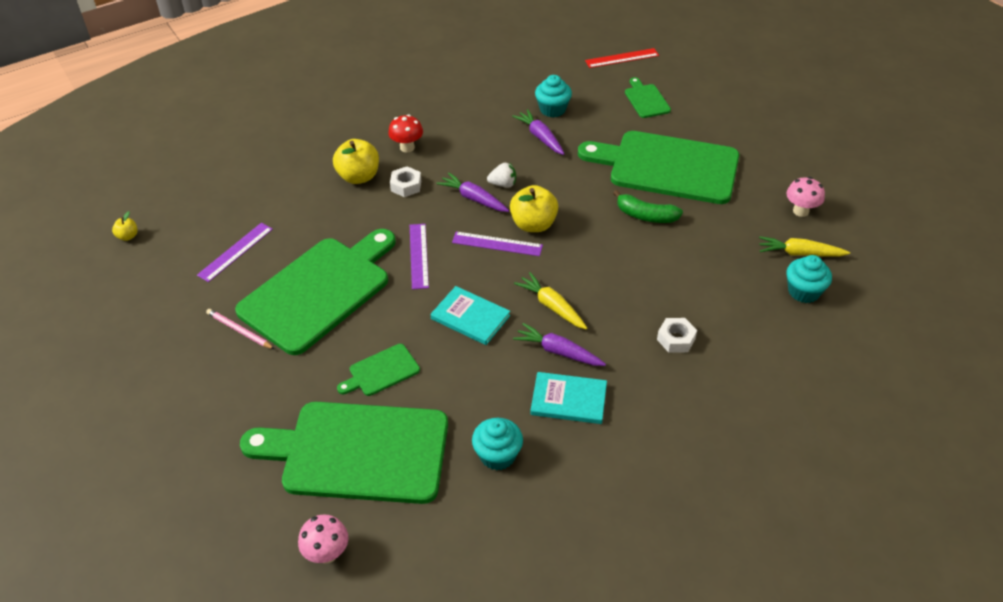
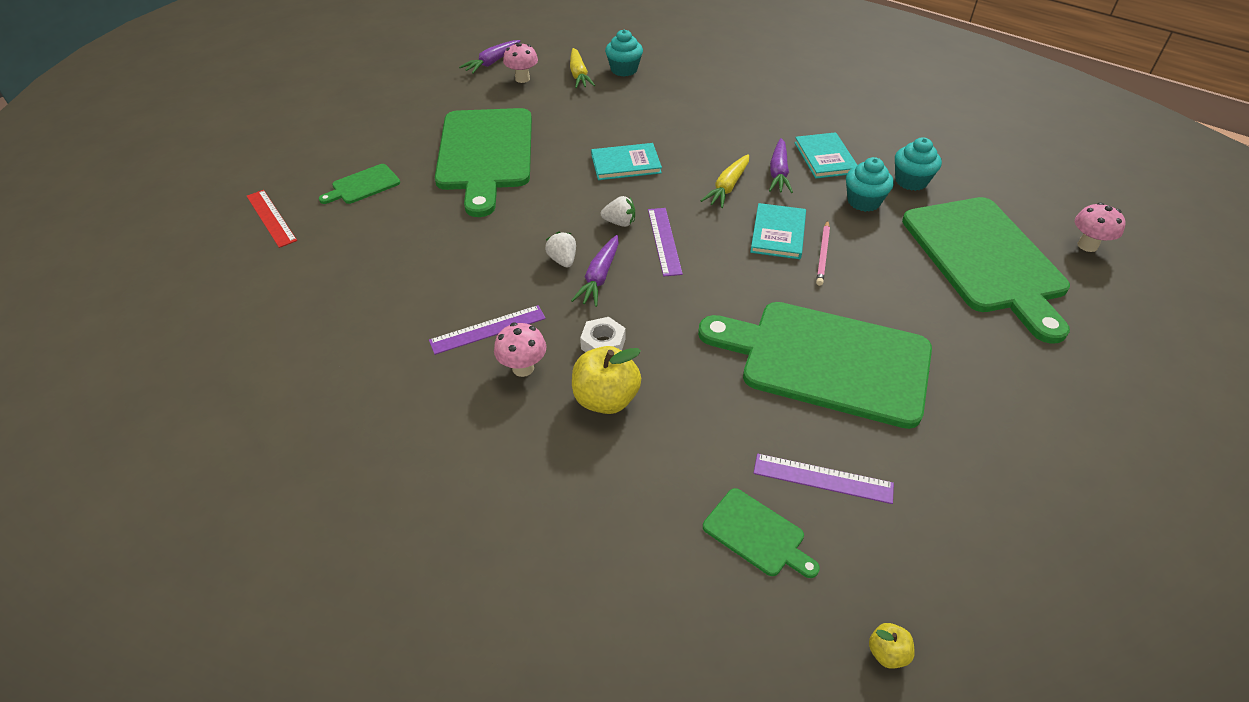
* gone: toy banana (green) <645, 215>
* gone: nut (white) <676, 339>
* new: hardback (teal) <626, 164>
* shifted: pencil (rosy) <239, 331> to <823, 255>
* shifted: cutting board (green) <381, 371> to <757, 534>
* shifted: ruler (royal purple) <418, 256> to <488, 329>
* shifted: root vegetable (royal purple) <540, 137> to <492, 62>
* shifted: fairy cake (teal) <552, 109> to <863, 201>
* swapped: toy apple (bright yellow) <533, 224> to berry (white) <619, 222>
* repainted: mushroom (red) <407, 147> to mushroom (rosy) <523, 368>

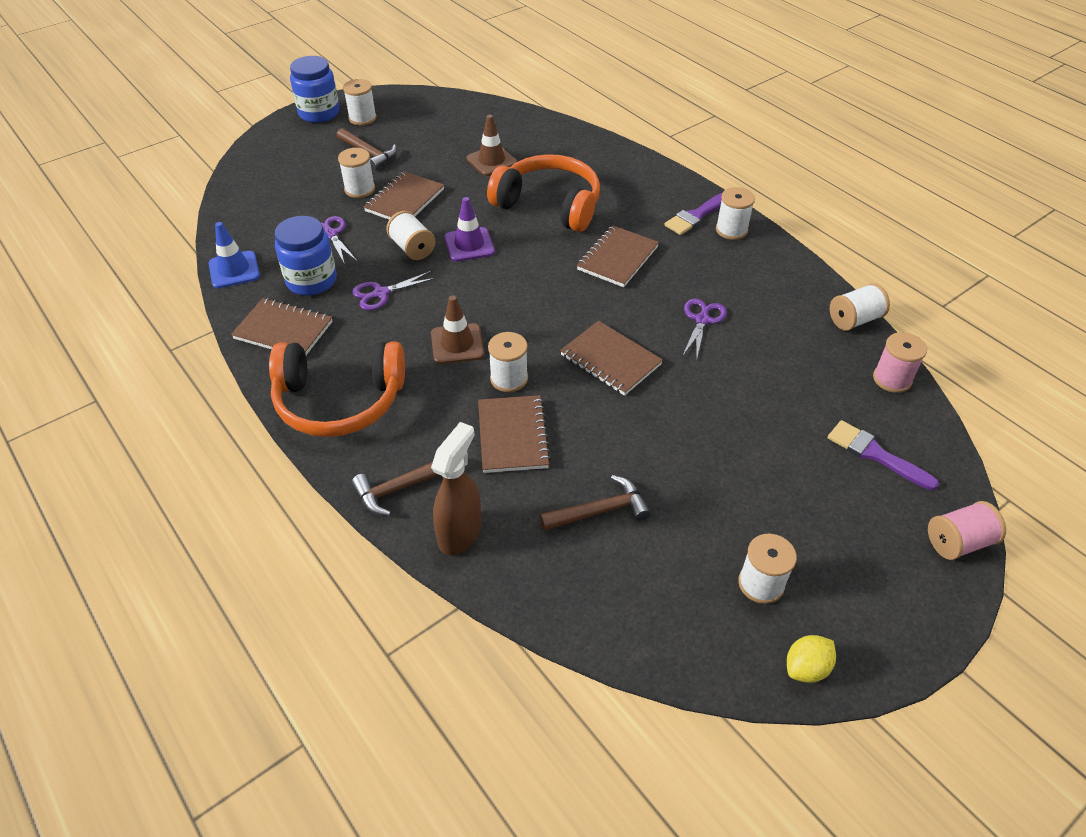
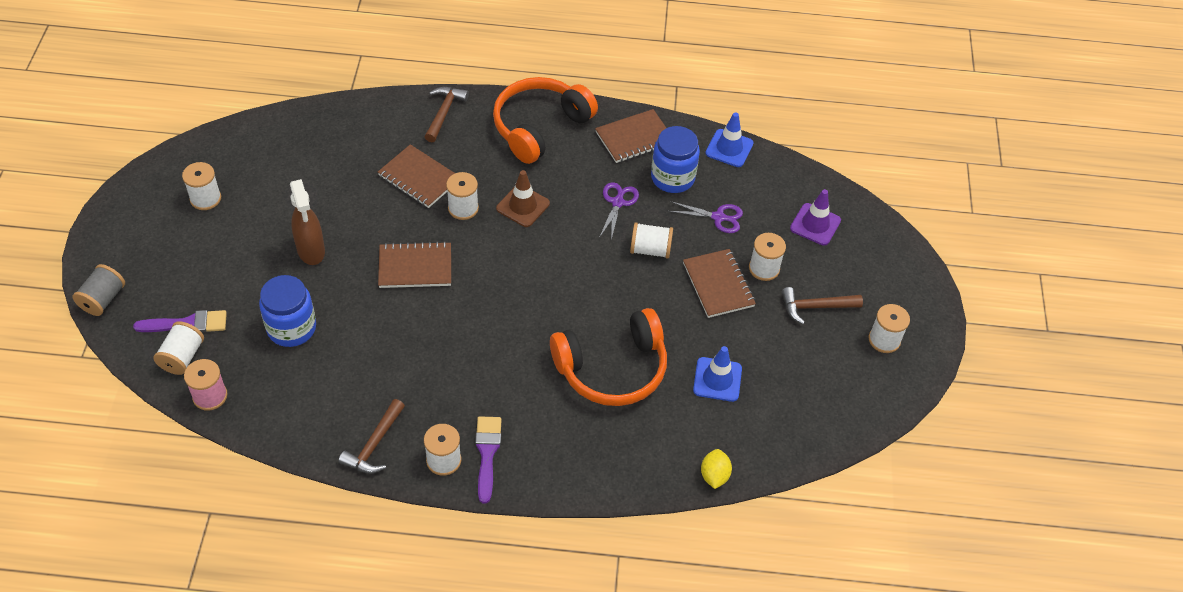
* gone: notepad (brown) <617, 258>
* gone: scissors (royal purple) <702, 320>
* shifted: jam jar (blue) <319, 113> to <291, 328>
* shifted: spray bottle (brown) <460, 533> to <311, 251>
* shifted: traffic cone (royal purple) <469, 245> to <815, 224>
* shifted: claw hammer (brown) <600, 511> to <374, 444>
* shifted: lemon (bright yellow) <806, 668> to <714, 475>
* shifted: reel of thread (white) <854, 320> to <182, 357>
* repainted: traffic cone (brown) <491, 161> to traffic cone (blue) <717, 379>
* repainted: reel of thread (rosy) <958, 542> to reel of thread (ash-grey) <103, 299>

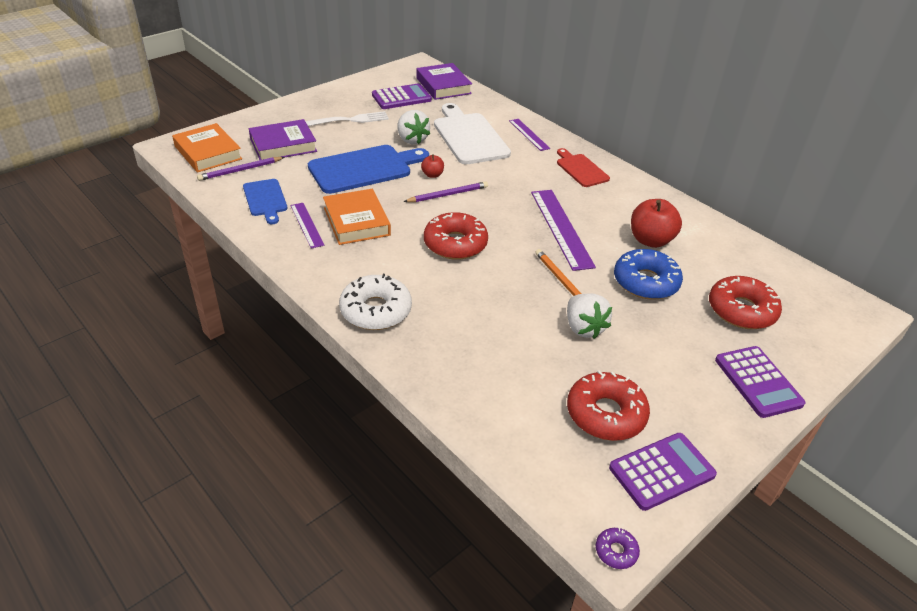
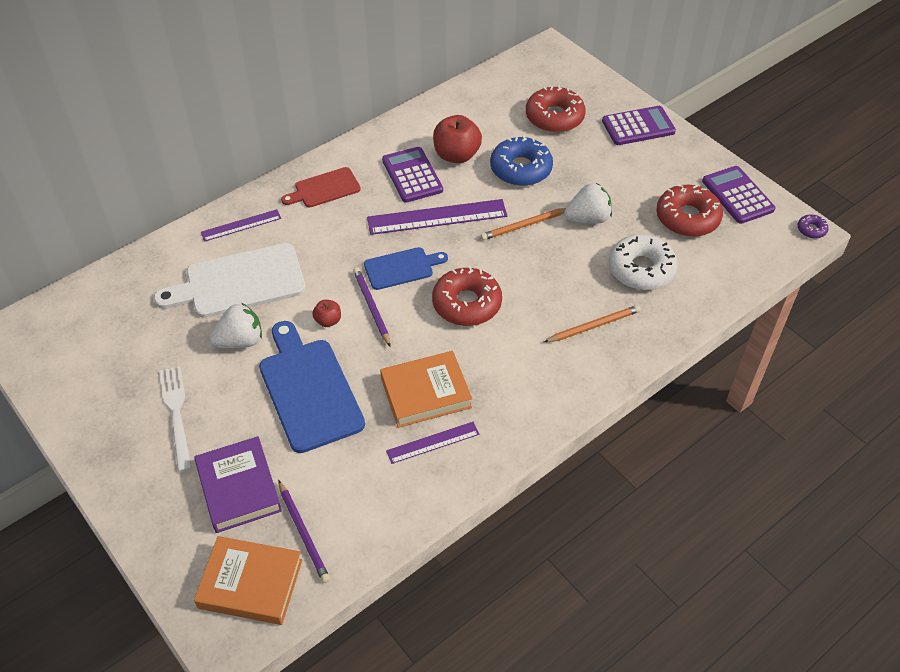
* gone: hardback (royal purple) <443, 86>
* new: pencil (bright orange) <593, 326>
* shifted: cutting board (blue) <265, 199> to <402, 268>
* shifted: glazed donut (white) <376, 310> to <641, 269>
* shifted: calculator (royal purple) <401, 97> to <412, 175>
* rotated: hardback (bright orange) <208, 153> = <250, 584> 45 degrees clockwise

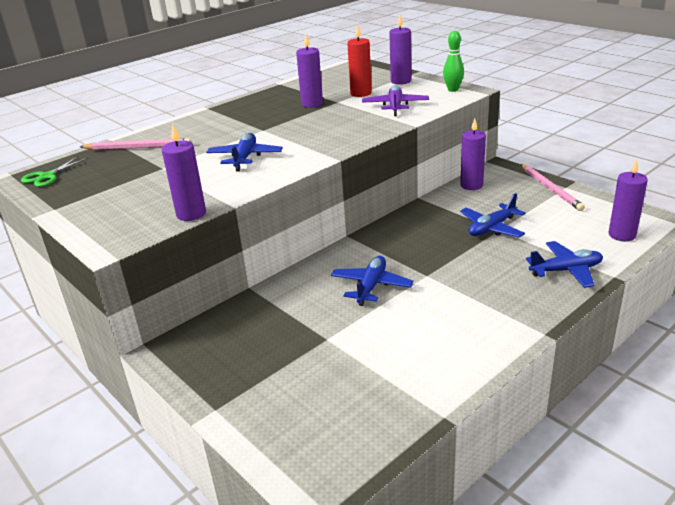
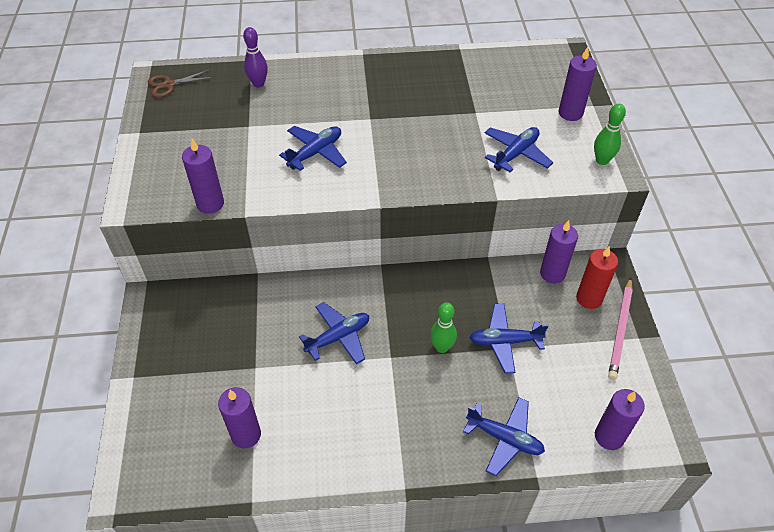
* new: skittle (green) <442, 347>
* shifted: pillar candle (royal purple) <312, 104> to <246, 435>
* shifted: pillar candle (red) <360, 93> to <589, 298>
* swapped: pencil (rosy) <138, 147> to skittle (royal purple) <258, 84>
* repainted: scissors (green) <47, 176> to scissors (brown) <169, 85>
* repainted: toy plane (royal purple) <395, 106> to toy plane (blue) <516, 154>

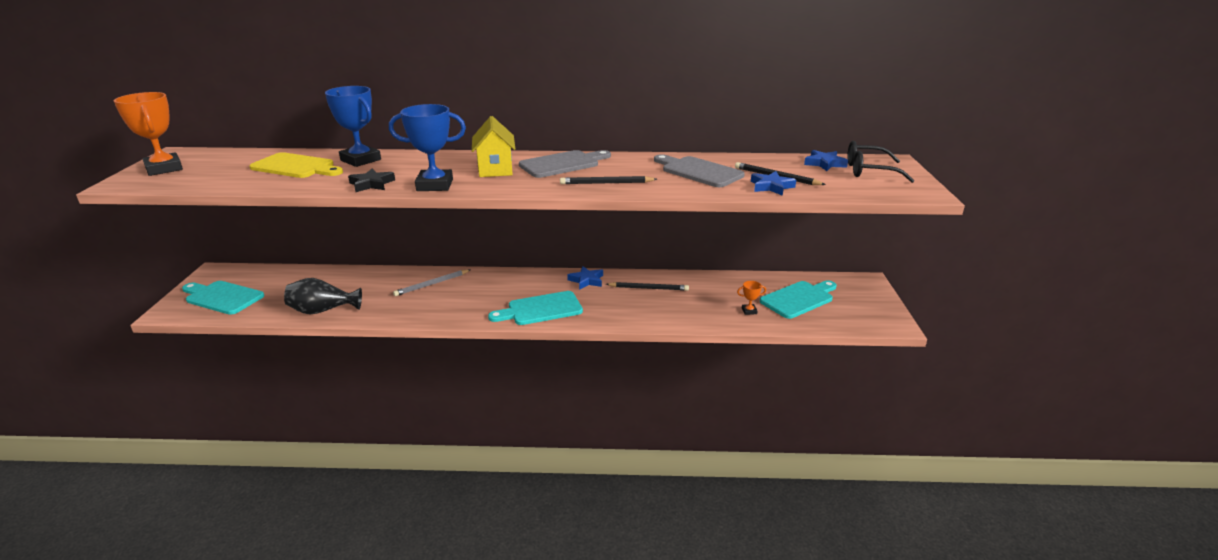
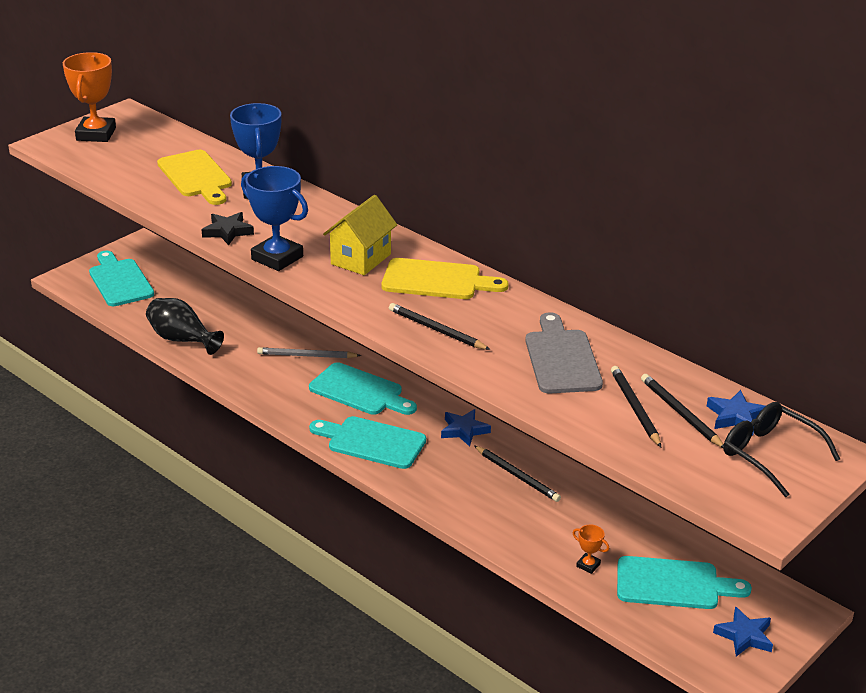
* new: cutting board (teal) <360, 391>
* new: pencil (ebony) <680, 413>
* shifted: five-pointed star (blue) <771, 187> to <744, 636>
* repainted: cutting board (ash-grey) <563, 164> to cutting board (bright yellow) <437, 280>

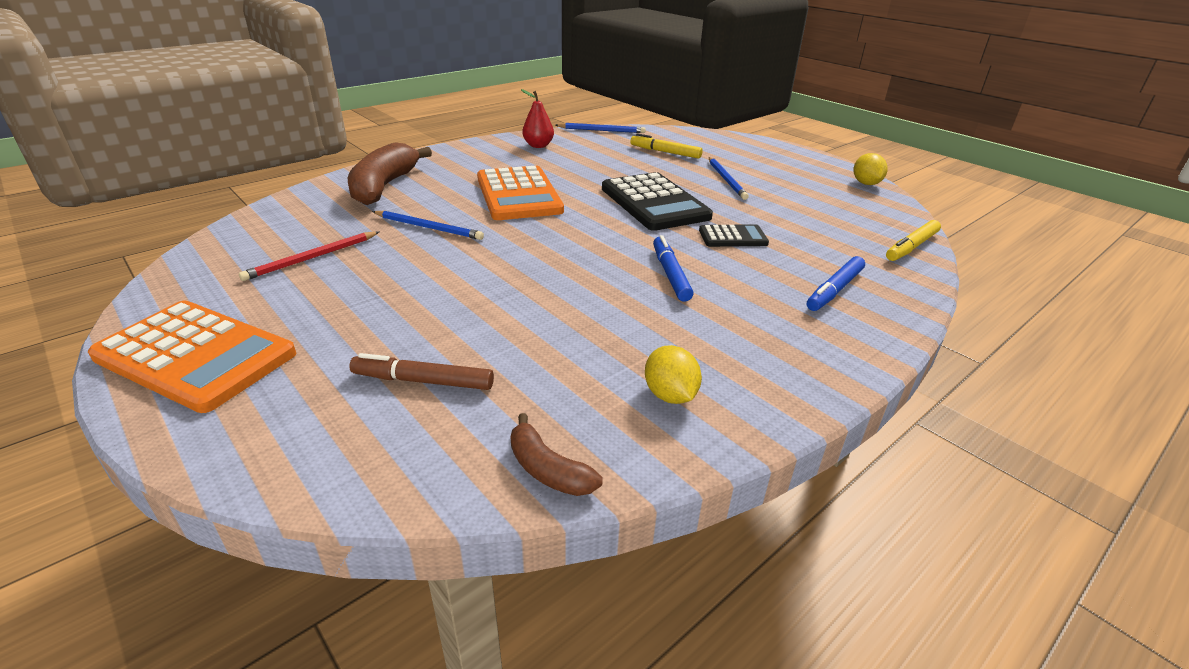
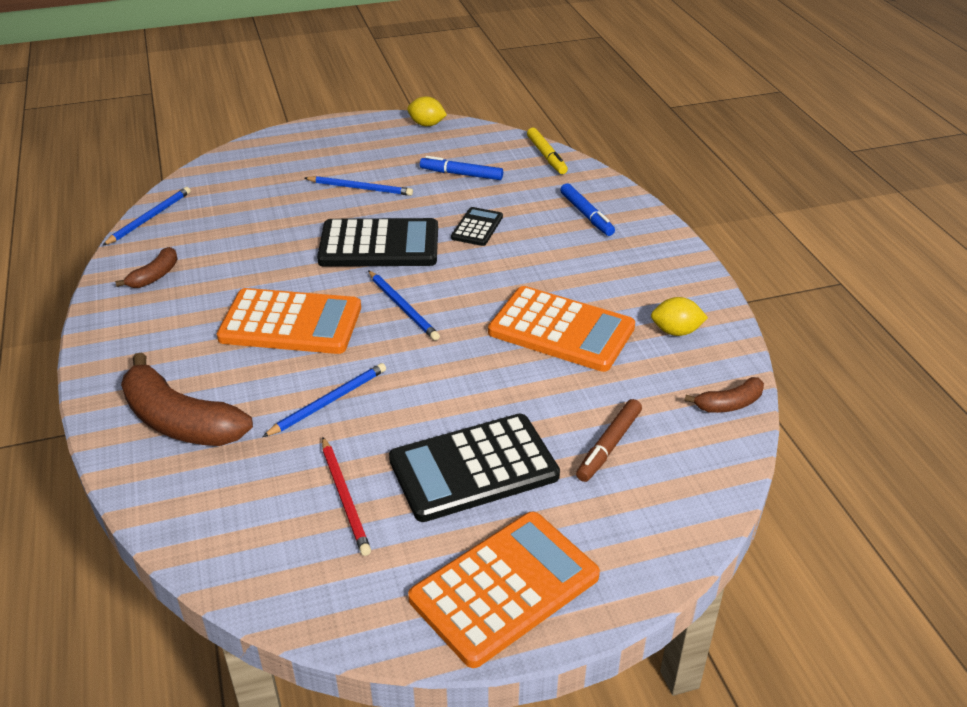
* gone: marker pen (bright yellow) <665, 152>
* new: pencil (blue) <403, 307>
* new: calculator (ebony) <473, 468>
* new: calculator (bright orange) <561, 330>
* shifted: marker pen (blue) <670, 274> to <461, 174>
* swapped: pear fruit (red) <538, 146> to toy banana (brown) <155, 276>

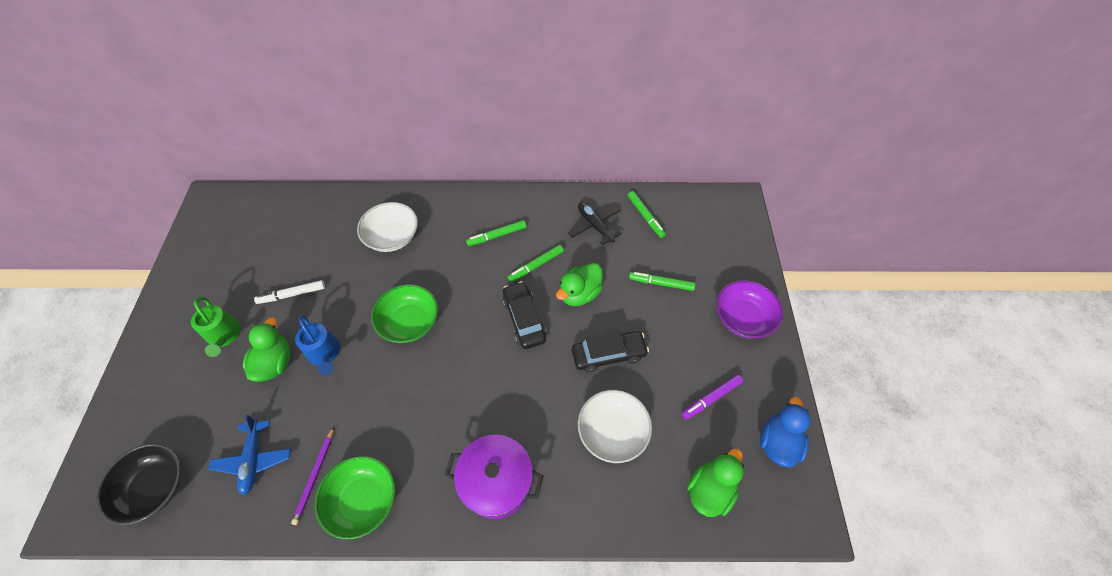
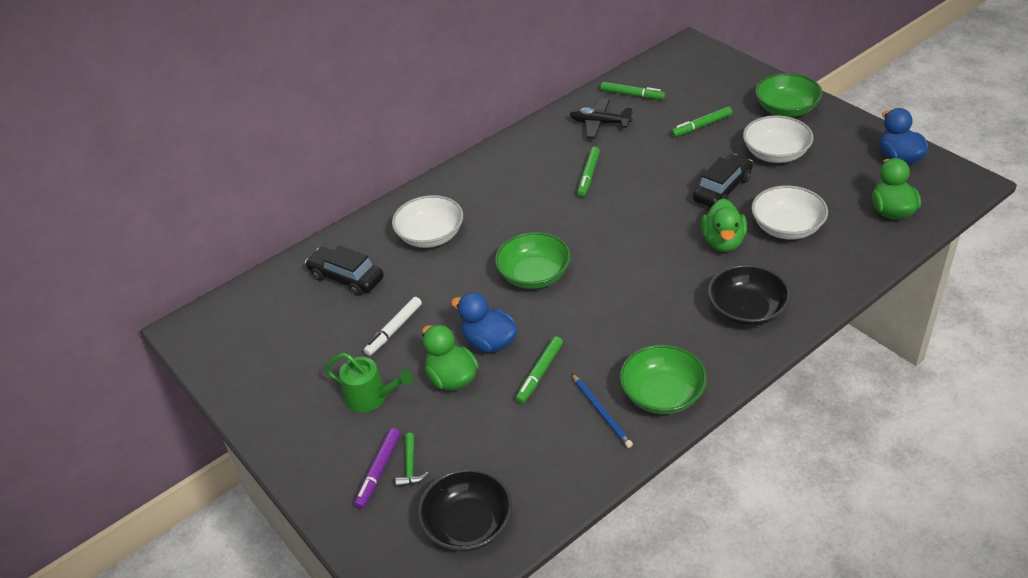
* gone: toy plane (blue) <254, 459>
* new: claw hammer (green) <410, 466>
* new: serving bowl (white) <775, 153>
* shifted: marker pen (green) <497, 236> to <540, 373>
* shifted: automobile (ebony) <524, 319> to <346, 278>
* shifted: duck (green) <579, 294> to <723, 242>
* shifted: marker pen (royal purple) <711, 398> to <378, 471>
* swapped: watering can (blue) <325, 353> to duck (blue) <489, 342>
* swapped: pot (royal purple) <497, 482> to serving bowl (ebony) <747, 310>
* repainted: pencil (royal purple) <315, 476> to pencil (blue) <601, 412>
* repainted: serving bowl (royal purple) <743, 318> to serving bowl (green) <786, 109>

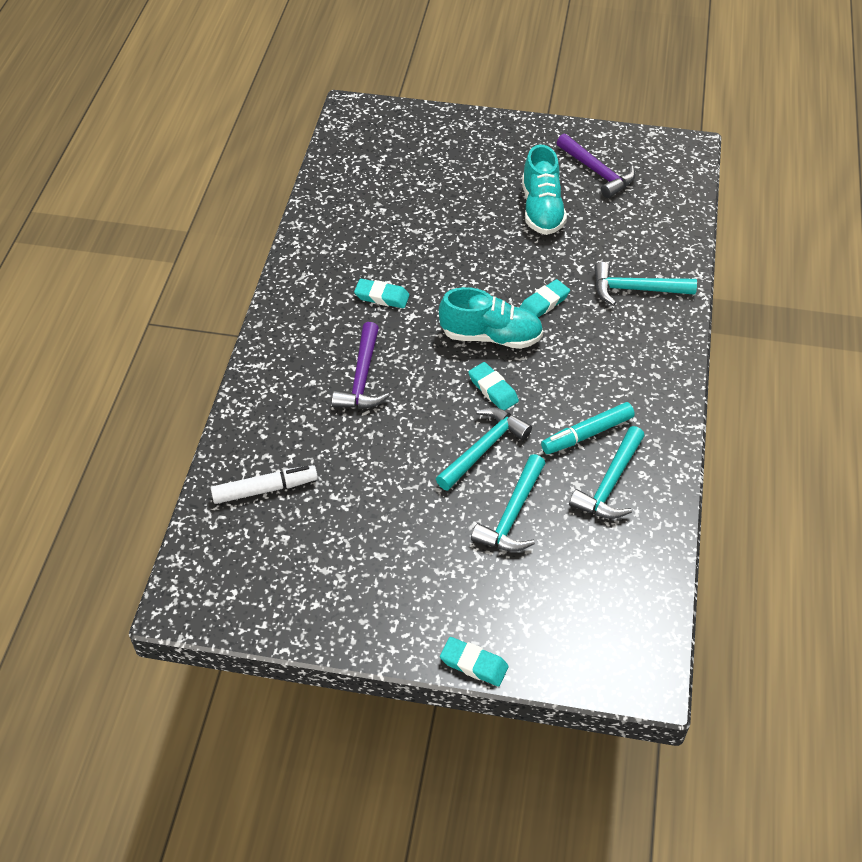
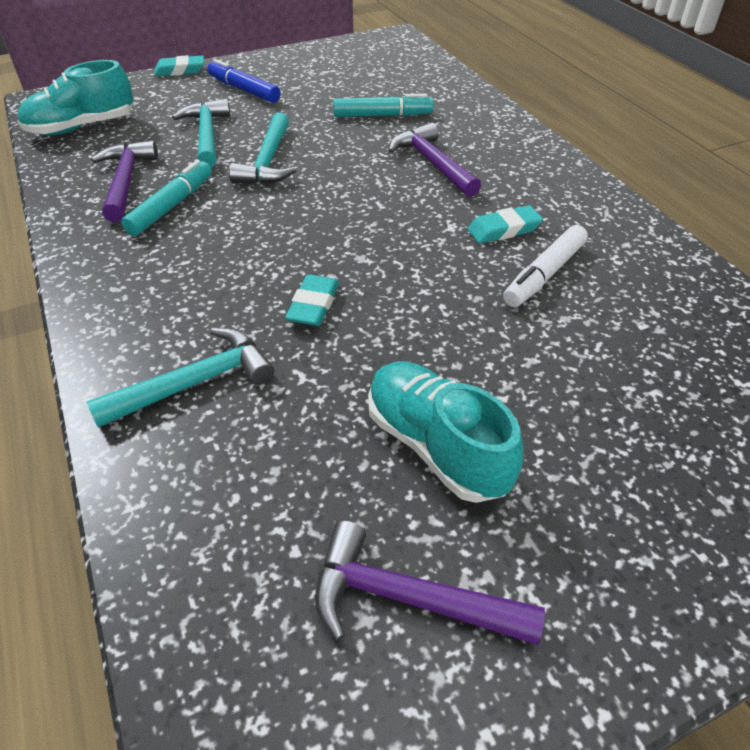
* gone: pencil eraser (teal) <493, 389>
* new: marker pen (blue) <244, 90>
* new: marker pen (teal) <382, 115>
* shifted: marker pen (white) <265, 489> to <544, 274>
* shifted: shoe (teal) <491, 336> to <82, 127>
* repainted: claw hammer (teal) <610, 484> to claw hammer (royal purple) <126, 181>

